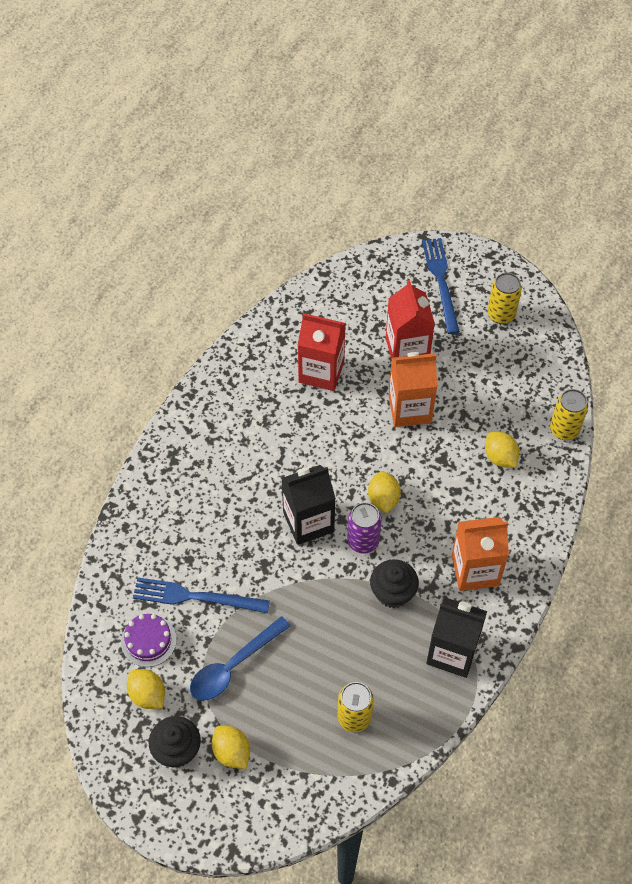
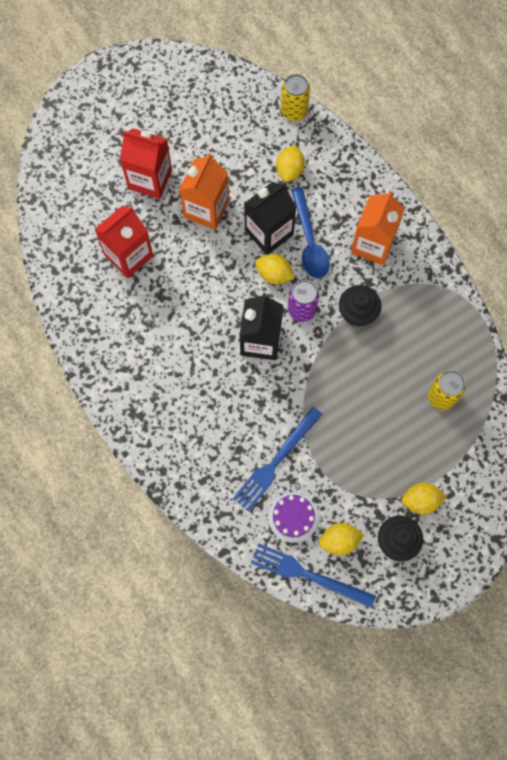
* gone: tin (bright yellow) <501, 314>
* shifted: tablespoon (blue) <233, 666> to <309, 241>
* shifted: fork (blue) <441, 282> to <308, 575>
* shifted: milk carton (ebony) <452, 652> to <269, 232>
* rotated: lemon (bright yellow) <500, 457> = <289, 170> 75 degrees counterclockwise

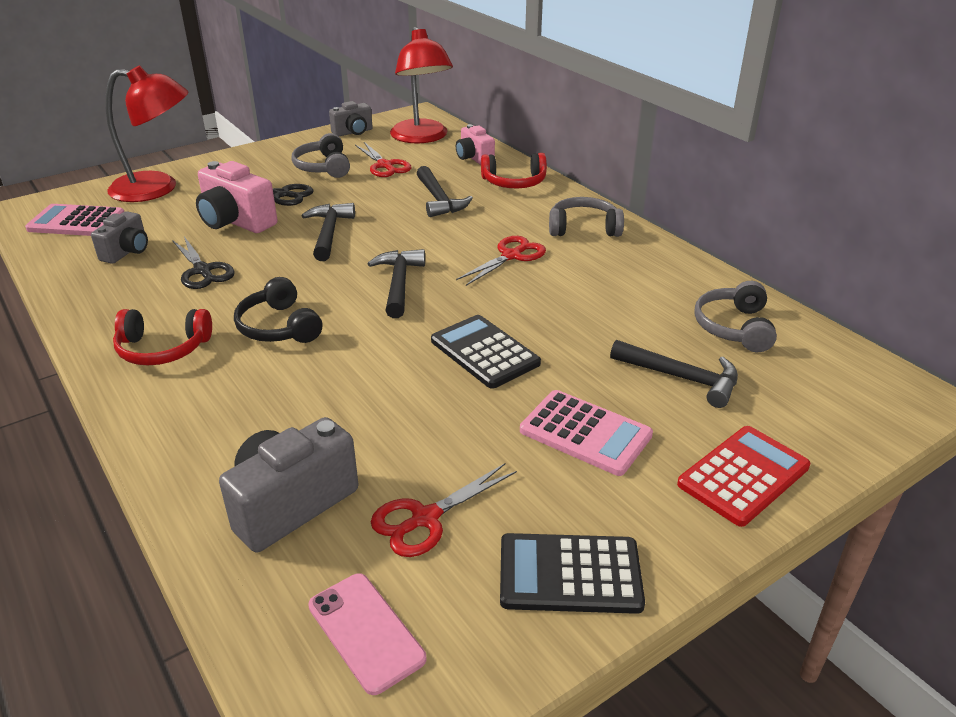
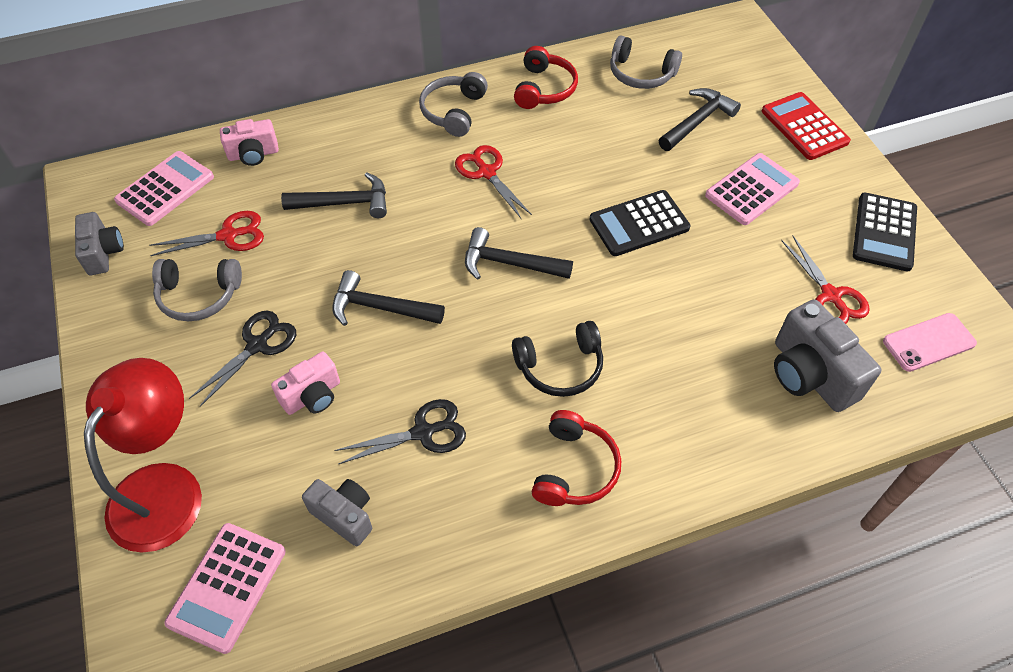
* shifted: over-ear headphones (red) <514, 182> to <544, 88>
* swapped: reading lamp (red) <422, 138> to calculator (rosy) <165, 189>
* scaled: compact camera (rosy) <236, 222> = <312, 396> x0.62

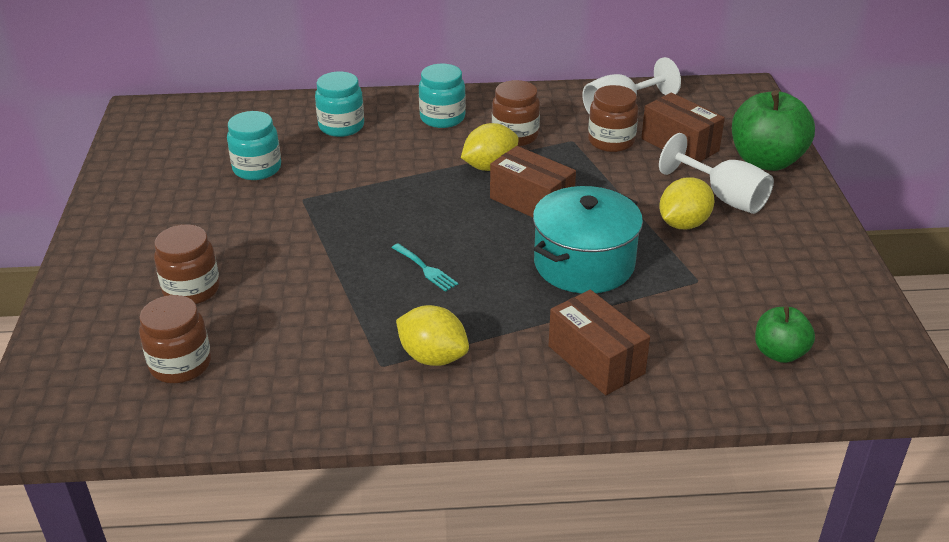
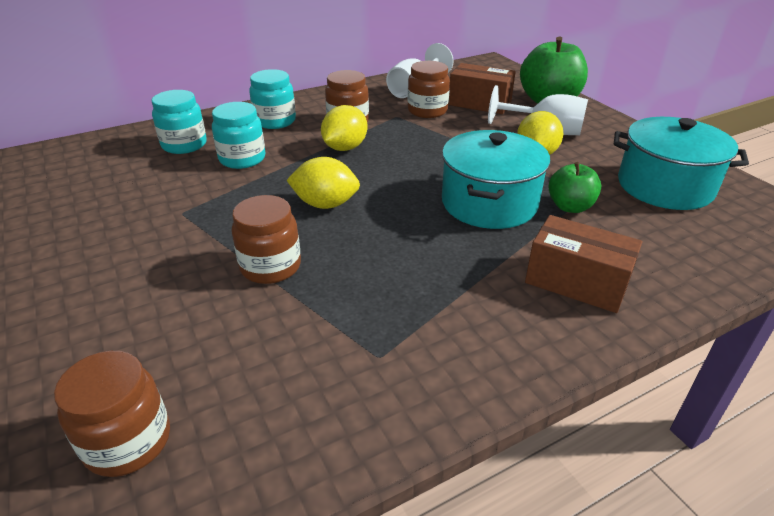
* gone: fork (teal) <426, 269>
* gone: parcel (brown) <531, 201>
* new: pot (teal) <665, 186>
* shifted: jam jar (brown) <191, 290> to <270, 266>
* shifted: jam jar (teal) <257, 169> to <242, 159>
* shifted: lemon (bright yellow) <433, 357> to <325, 204>
* shifted: toy apple (green) <779, 353> to <570, 207>

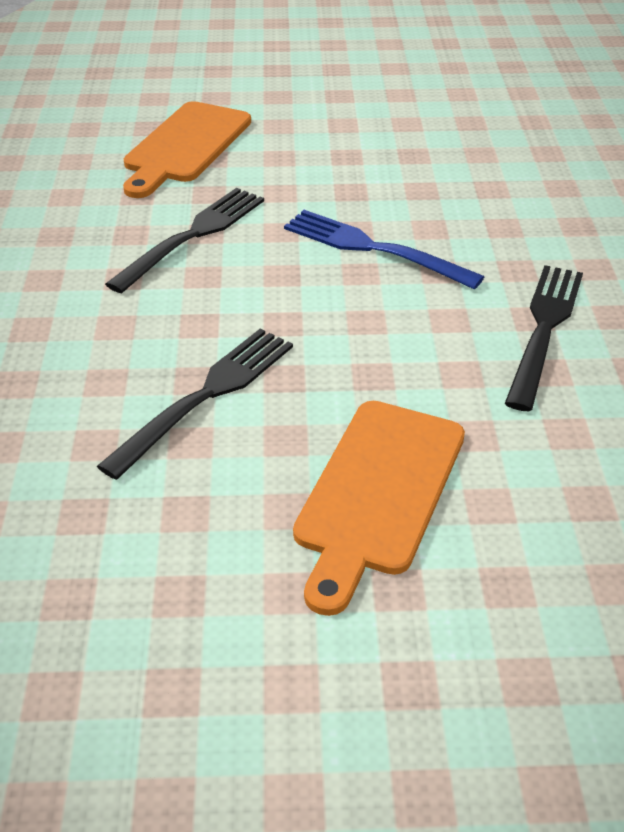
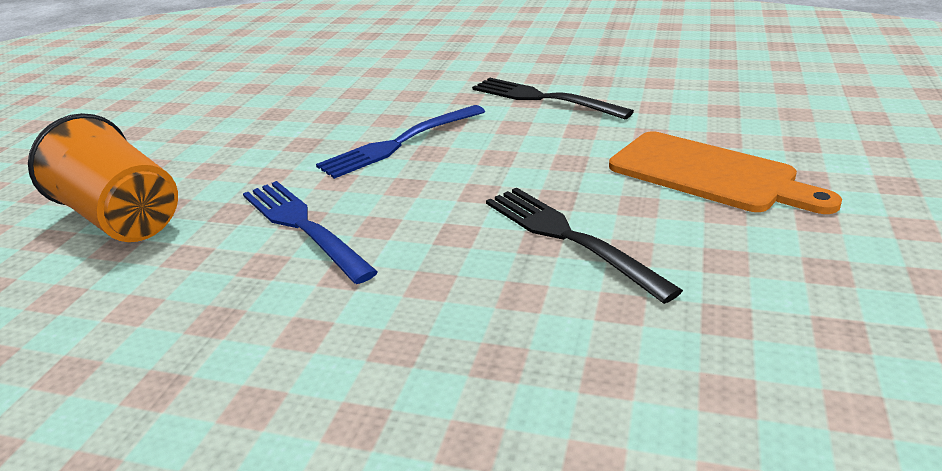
* swapped: cutting board (bright orange) <185, 146> to beaker (bright orange) <122, 219>
* repainted: fork (ebony) <192, 236> to fork (blue) <303, 226>

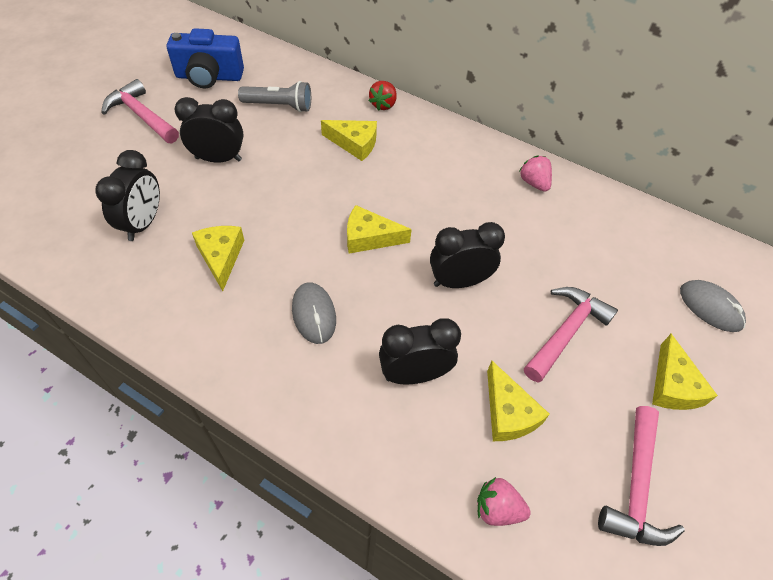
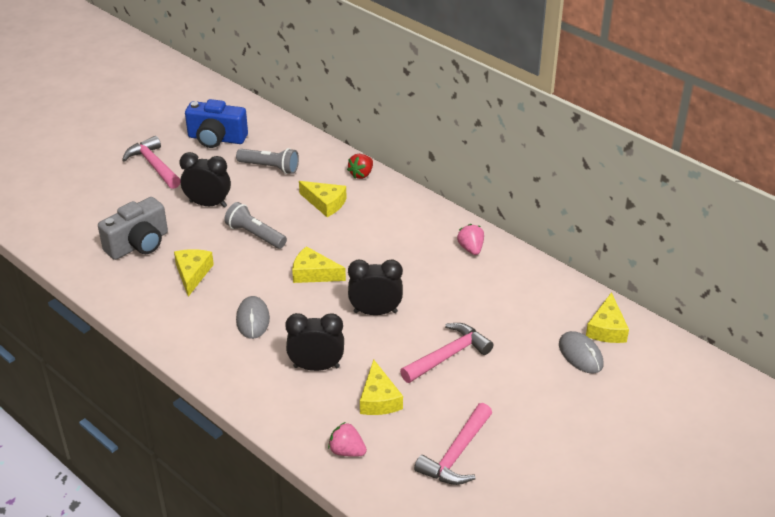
* new: flashlight (ash-grey) <255, 235>
* shifted: cheese wedge (bright yellow) <673, 385> to <607, 328>
* swapped: alarm clock (ebony) <143, 223> to compact camera (ash-grey) <138, 244>

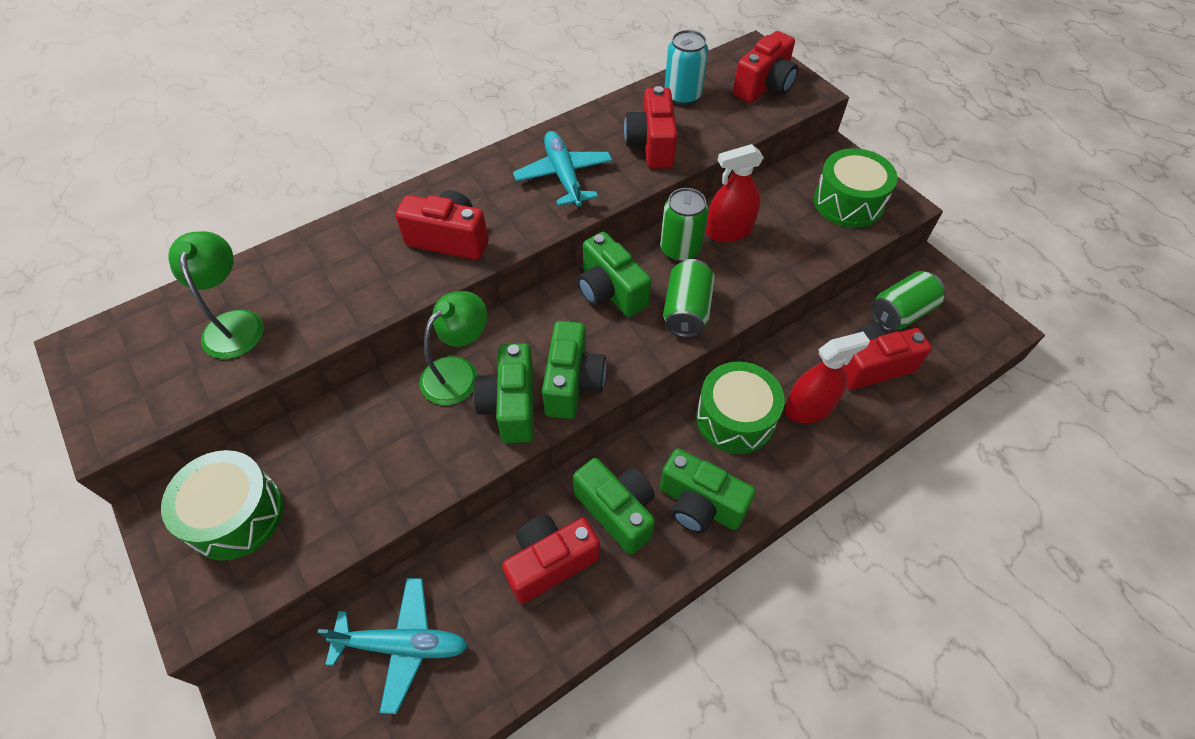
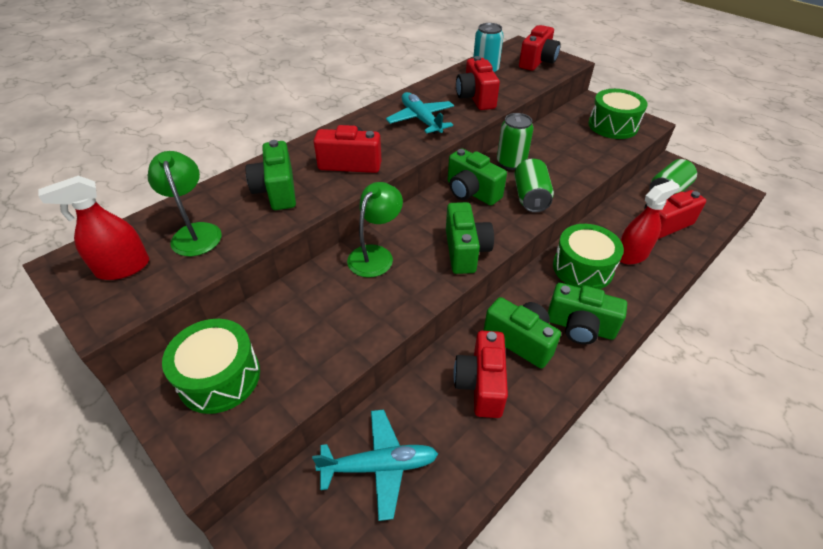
* shifted: compact camera (green) <511, 406> to <277, 191>
* shifted: spray bottle (red) <729, 231> to <123, 268>
* rotated: compact camera (red) <550, 562> = <481, 384> 45 degrees counterclockwise

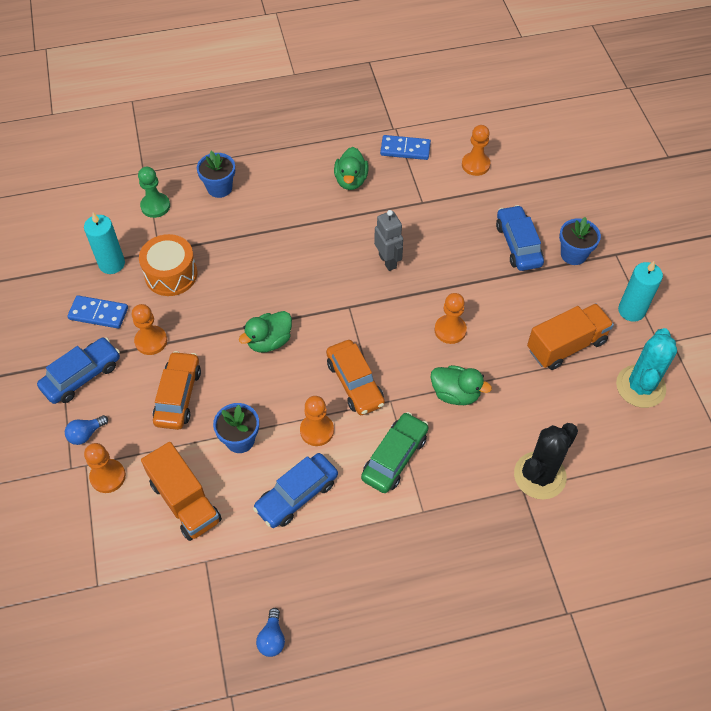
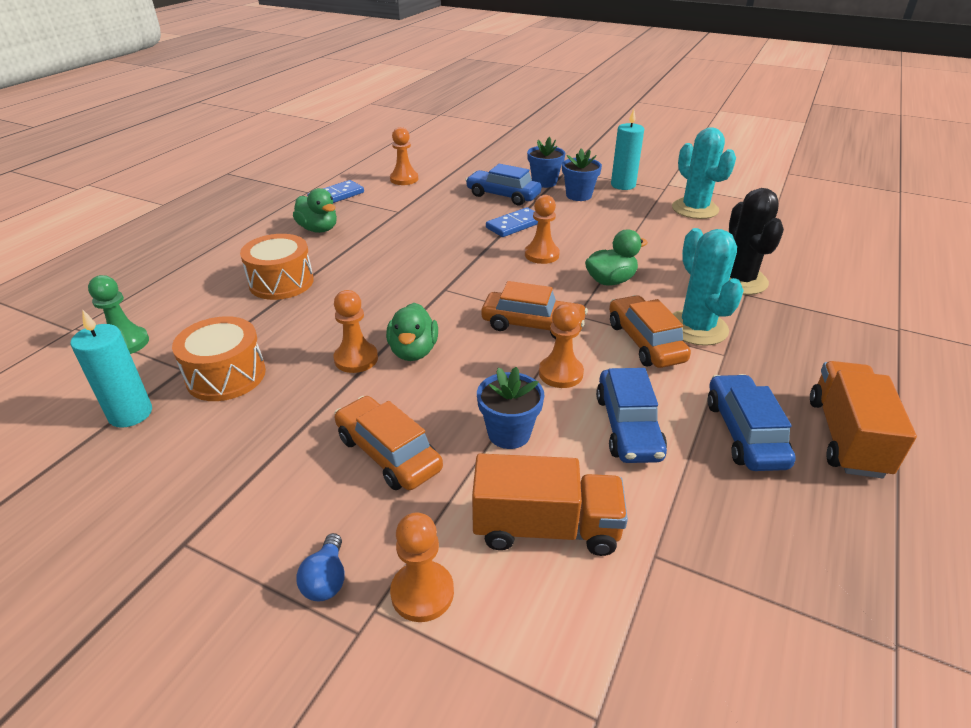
* gone: light bulb (blue) <272, 638>
* gone: robot figure (ash-grey) <388, 261>
* new: drum (bright orange) <281, 282>
* new: saguaro cactus (teal) <696, 328>
* shifted: automobile (blue) <82, 376> to <744, 433>
* shifted: domino tile (blue) <98, 313> to <515, 225>
* shifted: pawn (bright orange) <151, 341> to <356, 359>
* shifted: plant pot (blue) <219, 188> to <579, 195>
* shifted: truck (bright orange) <566, 345> to <846, 437>
* repainted: automobile (green) <395, 457> to automobile (bright orange) <645, 342>

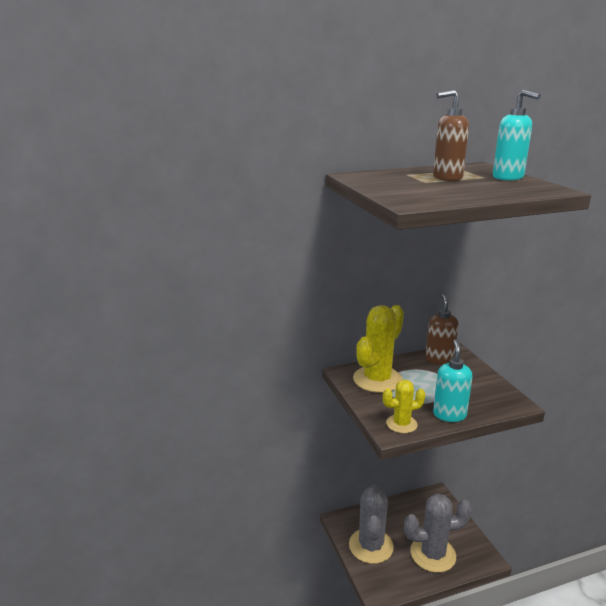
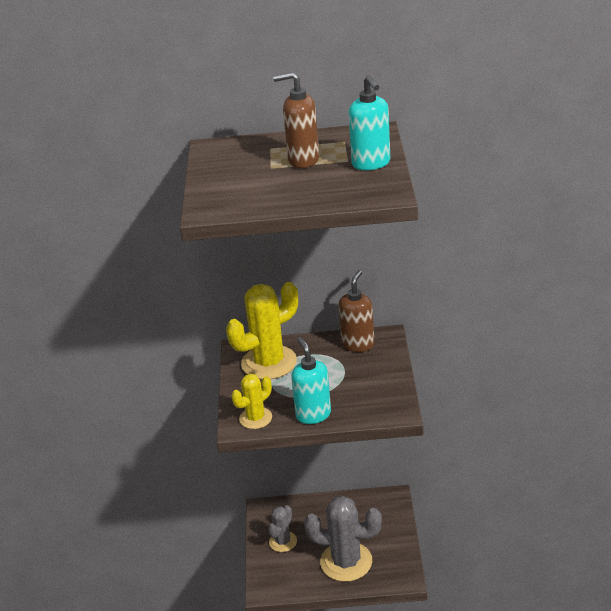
* rotated: saguaro cactus (bright yellow) <401, 424> = <255, 418> 45 degrees counterclockwise
* rotated: soap pump (teal) <449, 415> = <313, 414> 45 degrees counterclockwise
* scaled: saguaro cactus (ash-grey) <371, 546> = <283, 541> x0.56

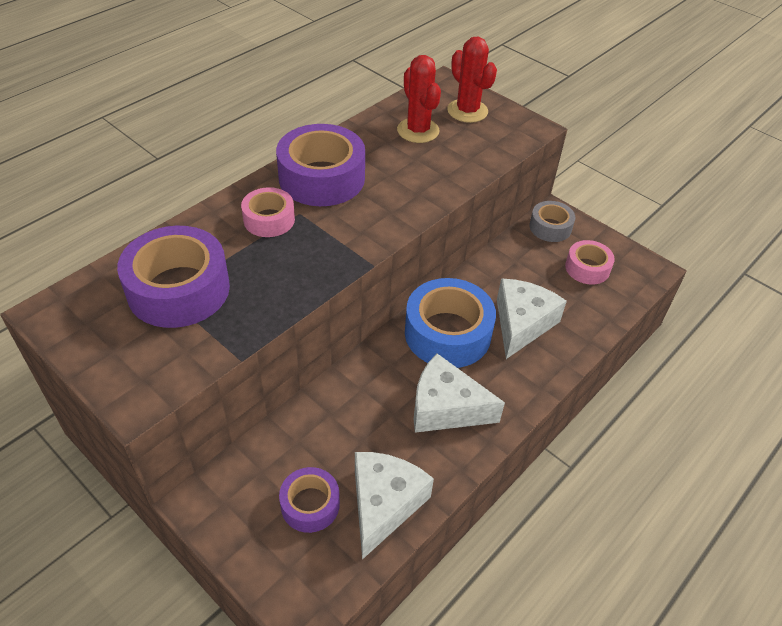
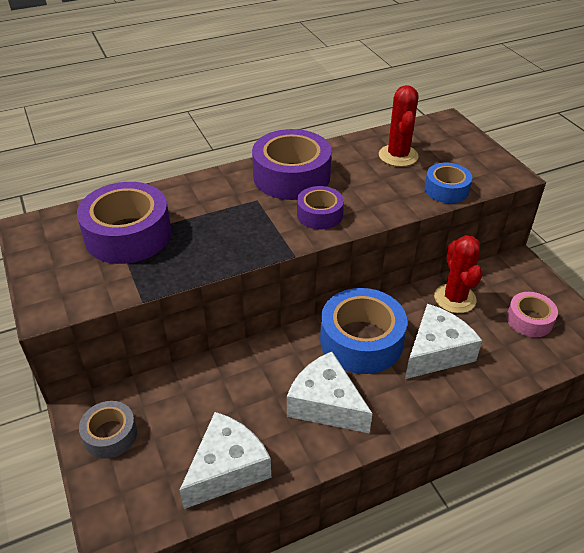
* gone: tape (rosy) <269, 219>
* new: tape (blue) <446, 189>
* shifted: tape (royal purple) <310, 505> to <319, 214>
* shifted: saguaro cactus (red) <467, 111> to <455, 298>
* shifted: tape (ash-grey) <550, 227> to <110, 435>

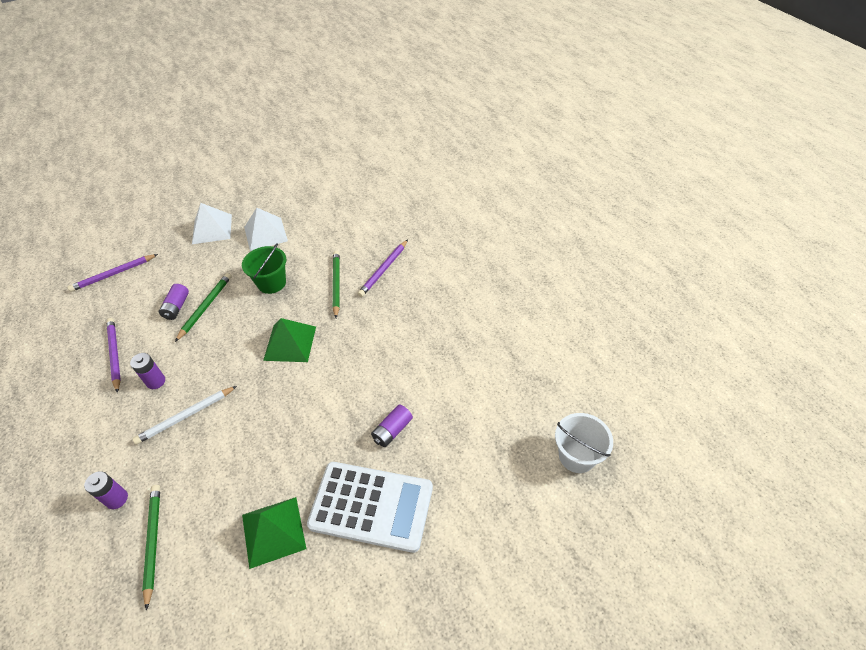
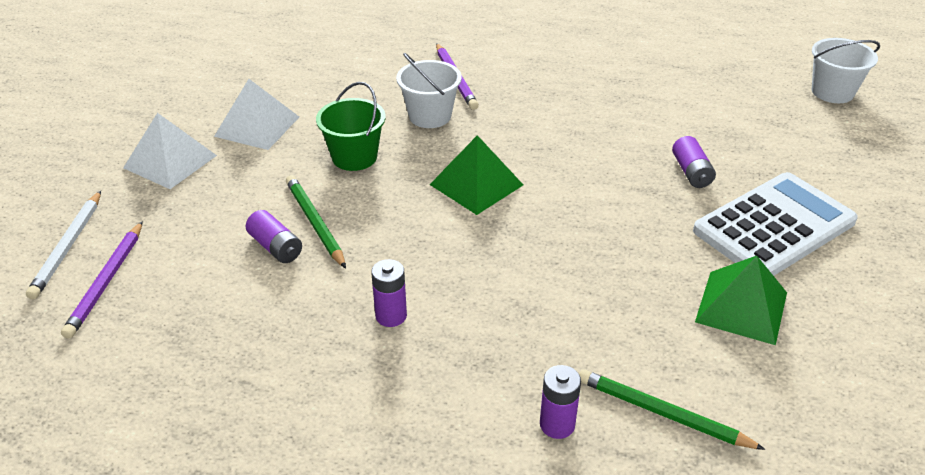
* gone: pencil (royal purple) <115, 354>
* shifted: pencil (white) <186, 416> to <68, 247>
* swapped: pencil (green) <336, 284> to sand bucket (white) <430, 116>

